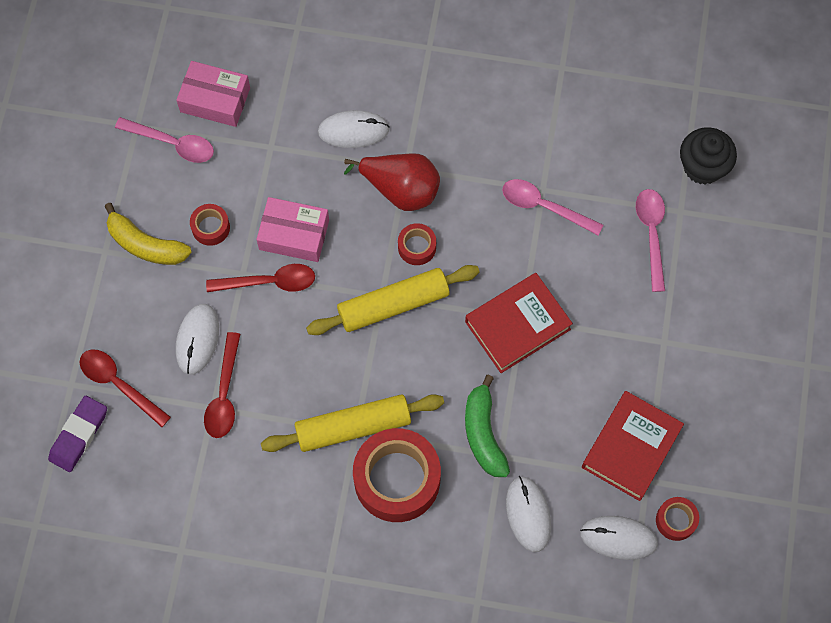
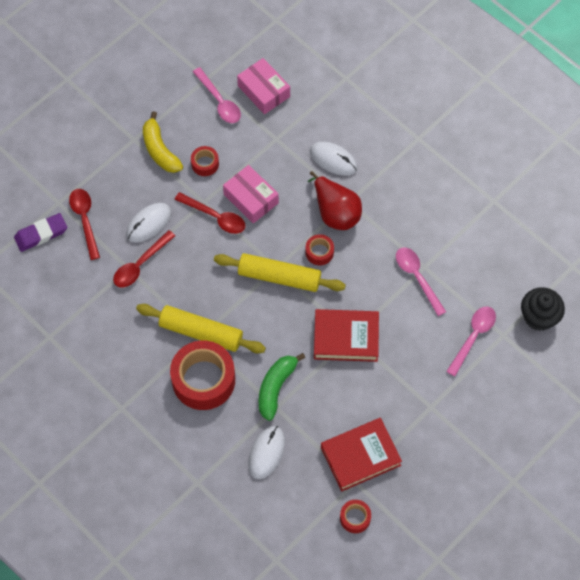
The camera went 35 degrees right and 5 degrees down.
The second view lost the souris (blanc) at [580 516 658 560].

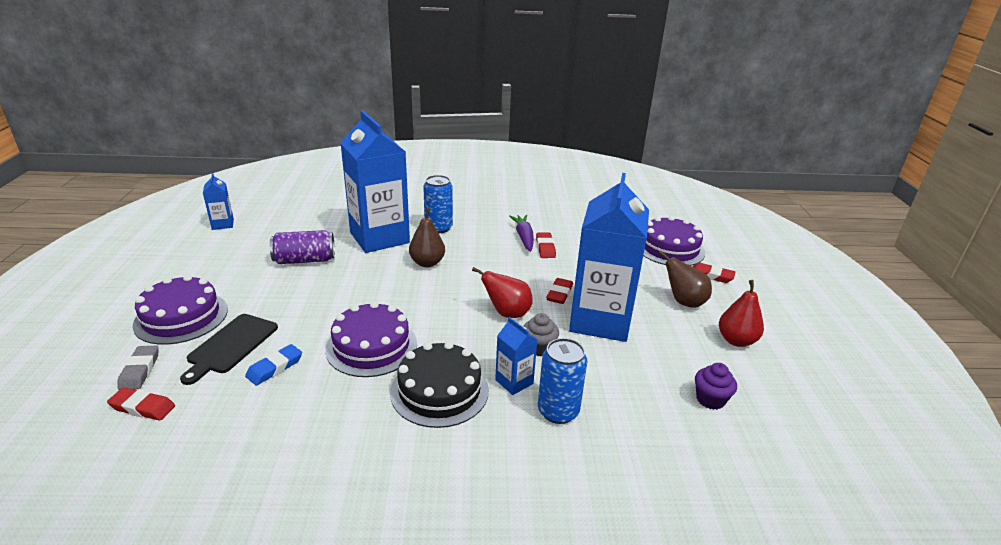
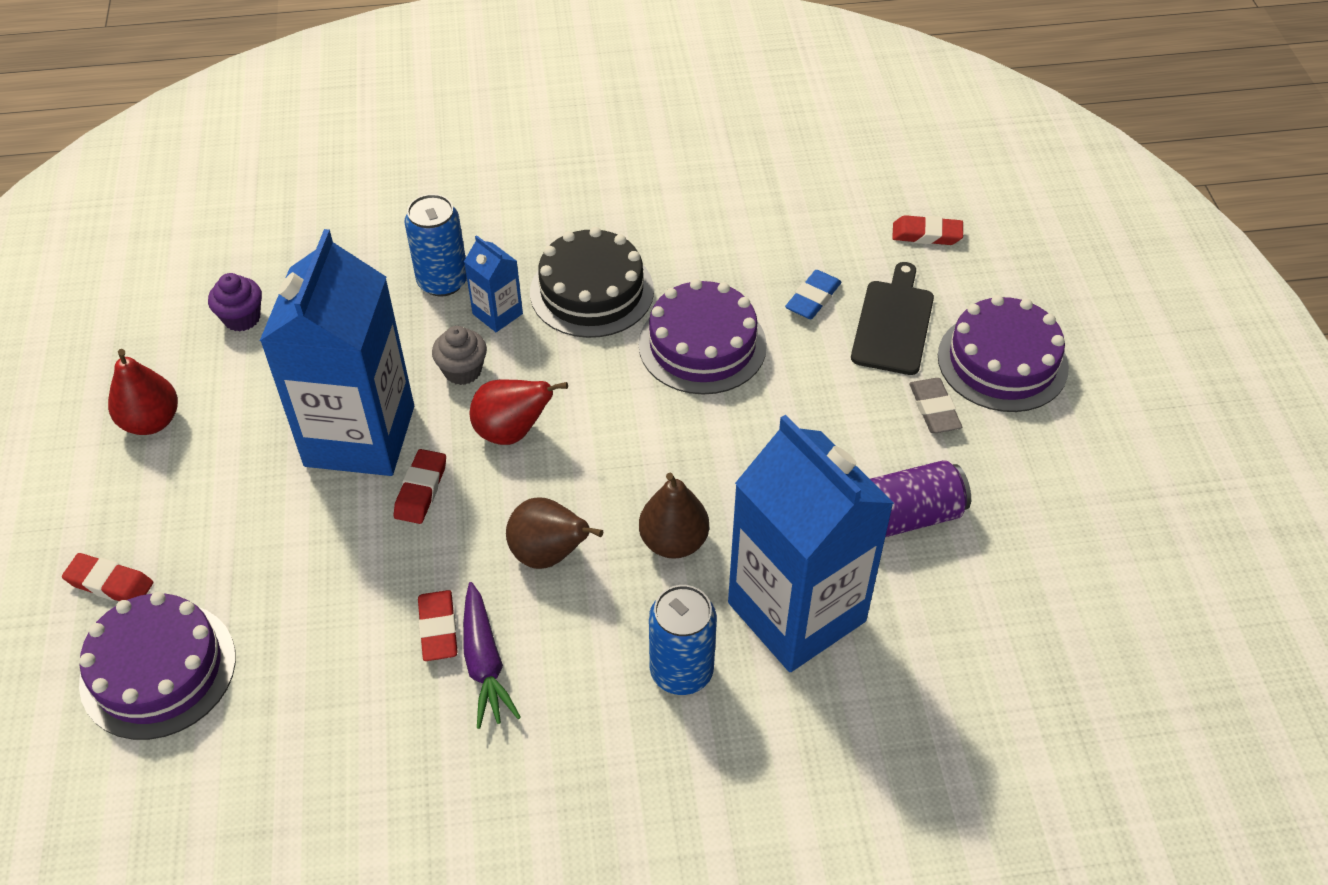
The camera went 175 degrees right and 20 degrees up.
The gomme (gris) ended up elsewhere, having gone from [117 346 158 390] to [909 378 962 433].
The second view lost the brique de lait (bleu) at [203 173 234 230].
The poire (marron) ended up elsewhere, having gone from [658 251 712 308] to [506 498 603 569].

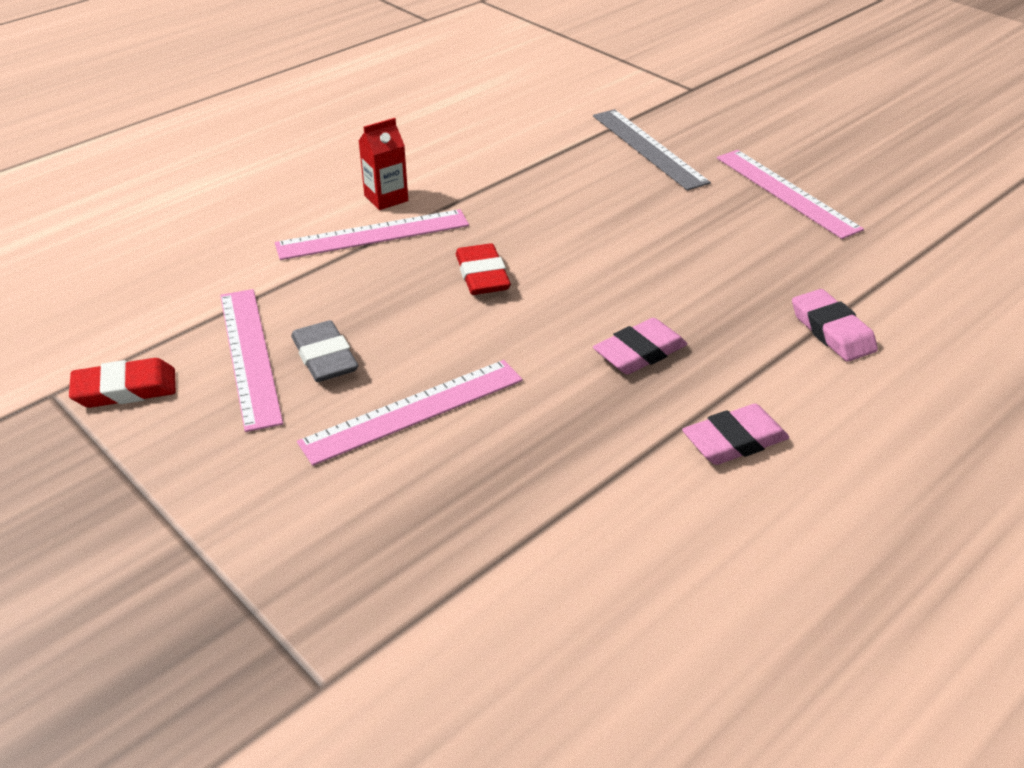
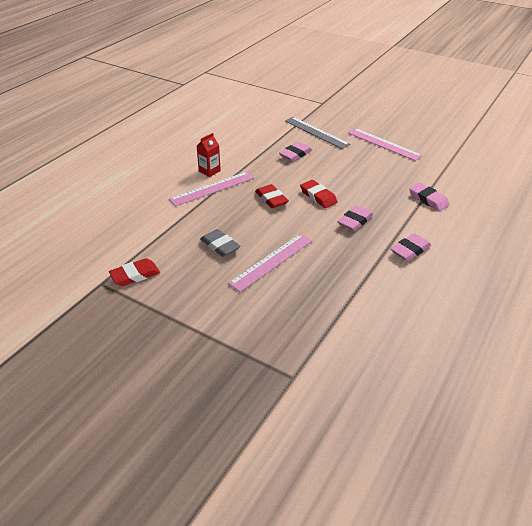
The camera went 15 degrees left and 0 degrees up.
The second view lost the règle (rose) at [220 289 283 432].
The second view gained the gomme (rose) at [279 142 312 161].
The second view gained the gomme (rouge) at [300 180 337 208].

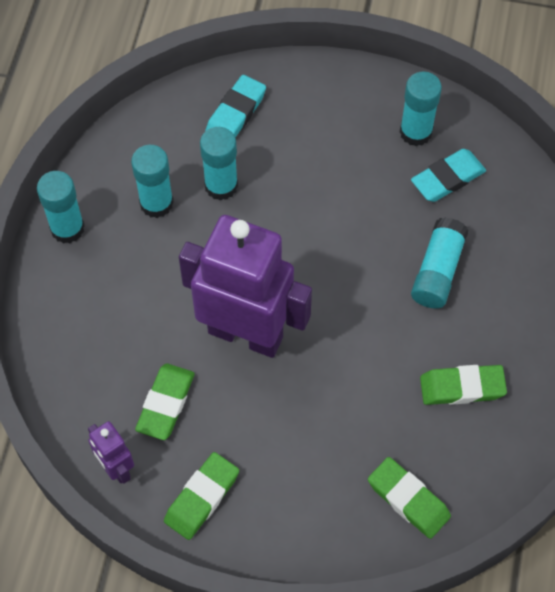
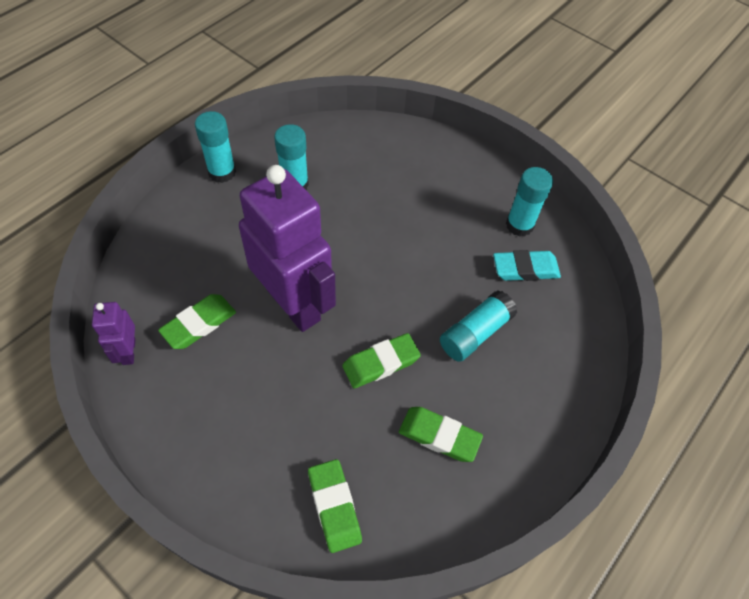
The camera went 25 degrees right and 5 degrees down.
The gomme (vert) ended up elsewhere, having gone from [164 452 239 540] to [342 333 421 388].
The second view lost the bâton de colle (turquoise) at [200 127 238 201].
The second view lost the gomme (turquoise) at [205 75 266 137].

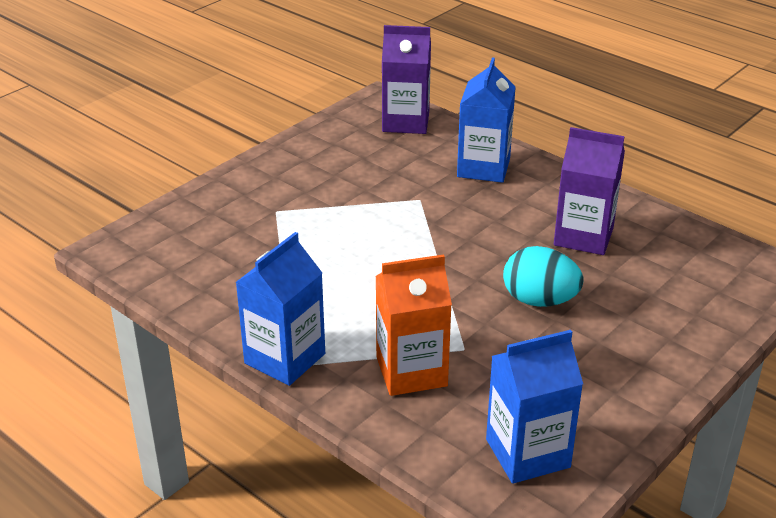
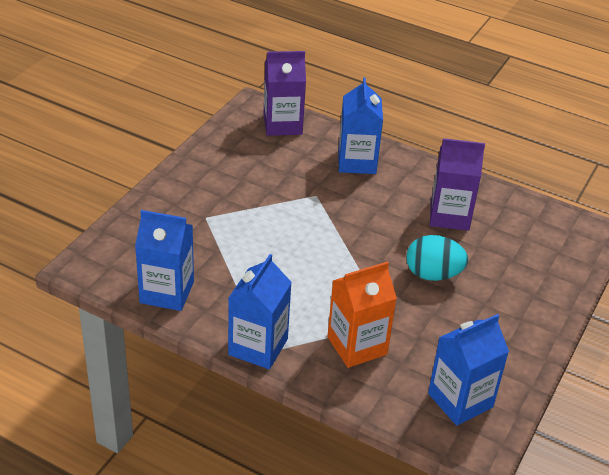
The camera went 15 degrees left and 5 degrees up.
The second view gained the brique de lait (bleu) at [135 210 194 311].

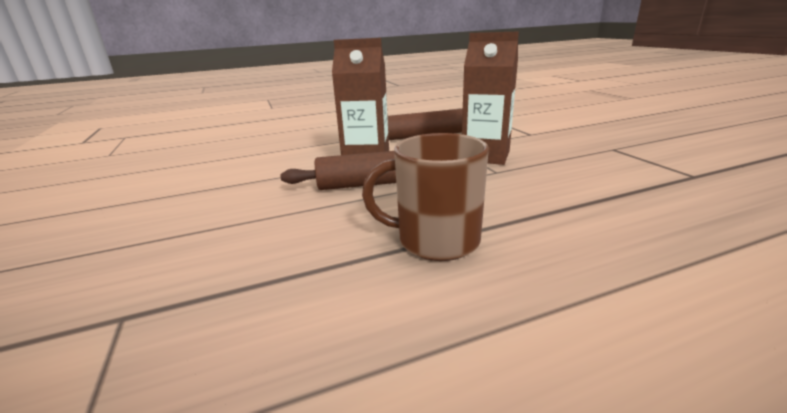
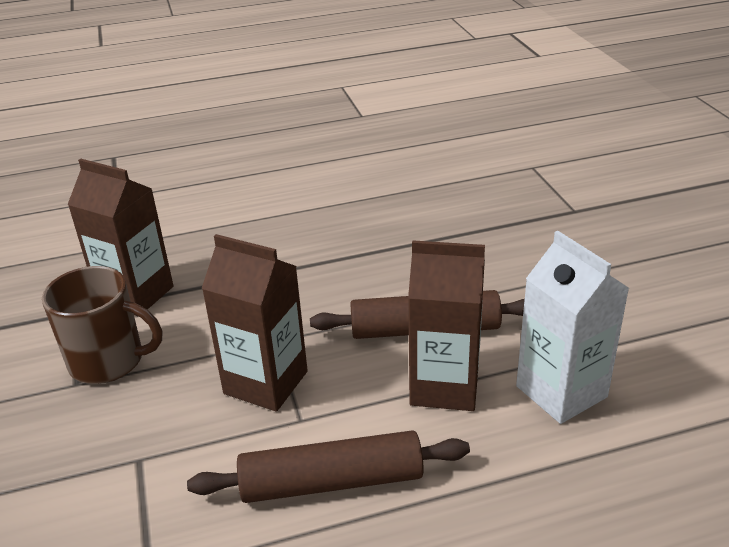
The camera went 175 degrees left and 10 degrees up.
The tasse (marron) ended up elsewhere, having gone from [362 133 489 261] to [42 266 162 384].
The second view gained the brique de lait (marron) at [67 159 174 317].
The second view gained the brique de lait (blanc) at [516 231 629 424].

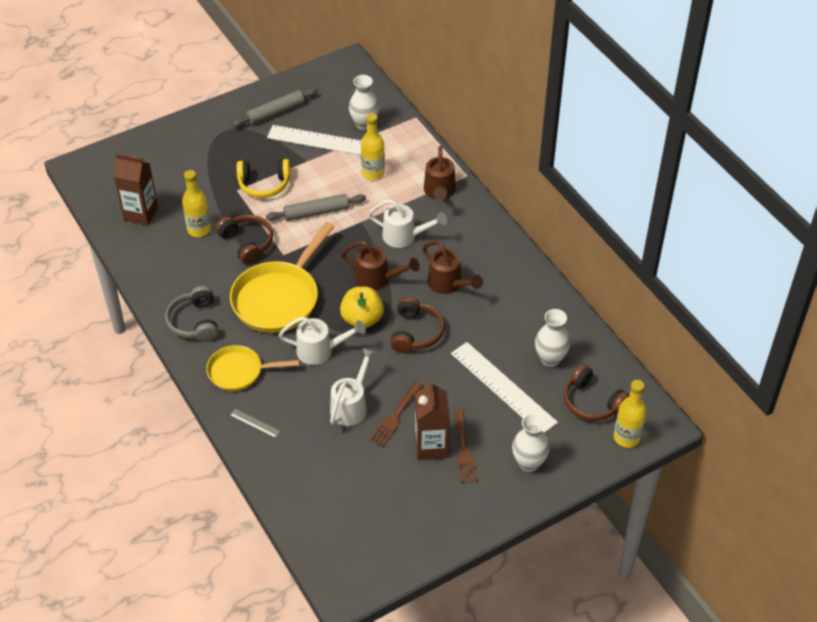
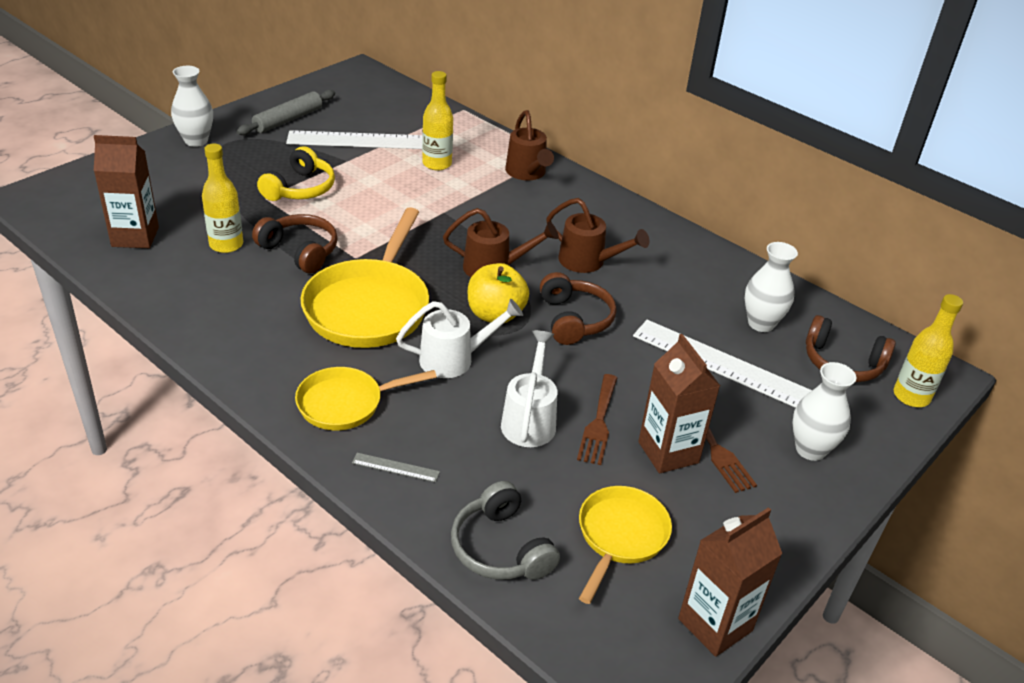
The camera went 20 degrees left and 10 degrees down.
The casque audio (gris) ended up elsewhere, having gone from [165 286 218 342] to [451 481 560 580].
The casque audio (jaune) at [237 159 290 198] ended up facing another way, 45 degrees counterclockwise from before.
The second view lost the rouleau à pâtisserie (gris) at [266 194 366 221].
The vase (blanc) ended up elsewhere, having gone from [349 75 379 130] to [171 66 213 147].
The second view lost the arrosoir (blanc) at [368 199 447 248].
The second view gained the poêle (jaune) at [579 486 672 604].
The second view gained the brique de lait (marron) at [678 507 783 657].

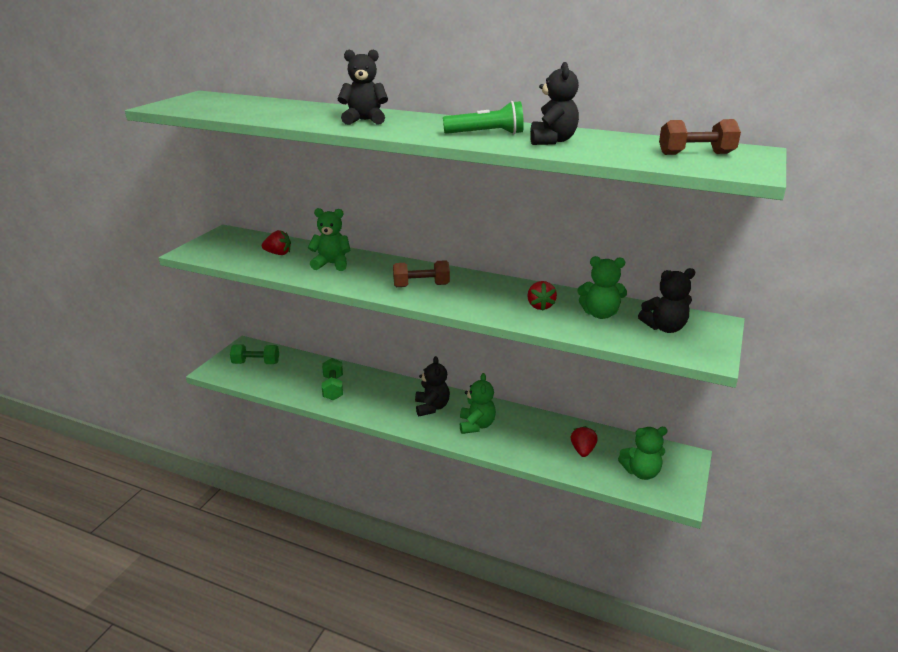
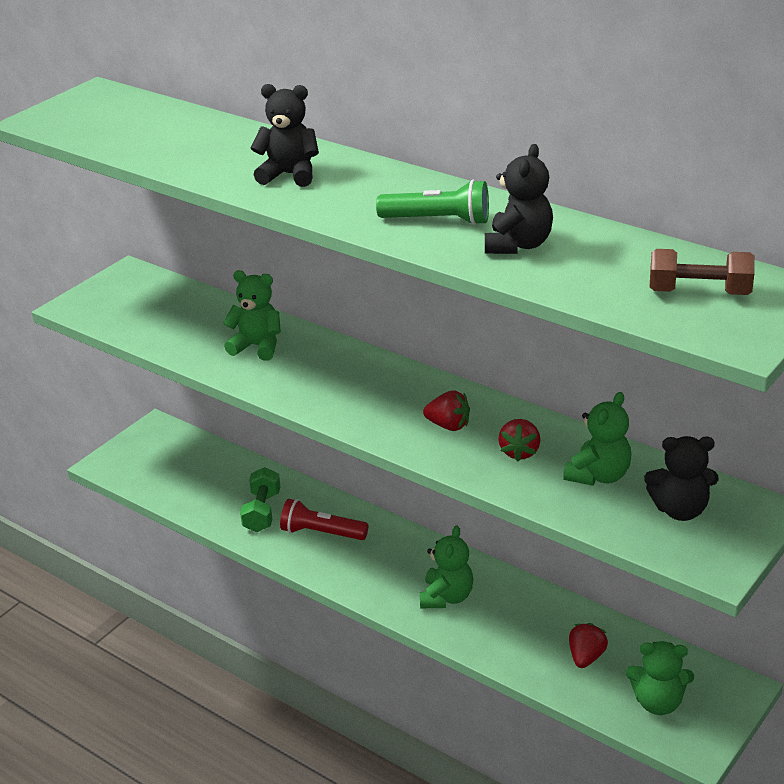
The camera went 15 degrees right and 5 degrees up.
The second view lost the haltère (vert) at [230 345 279 364].
The fraise (rouge) ended up elsewhere, having gone from [262 230 291 255] to [423 390 470 431].
The second view lost the haltère (marron) at [393 260 450 287].
The second view lost the ours en peluche (noir) at [415 356 450 416].
The ours en peluche (vert) at [577 256 627 319] ended up facing another way, 75 degrees counterclockwise from before.
The second view gained the lampe de poche (rouge) at [280 499 368 540].

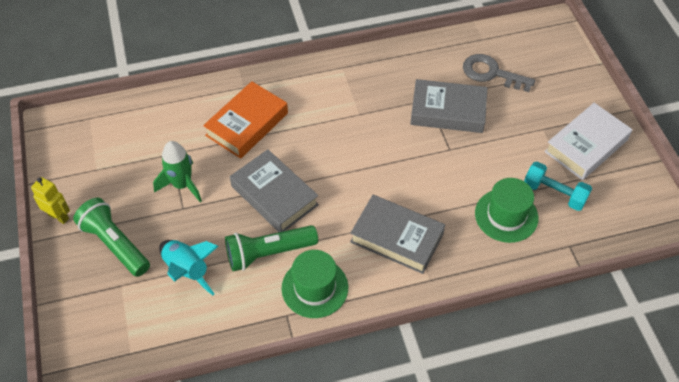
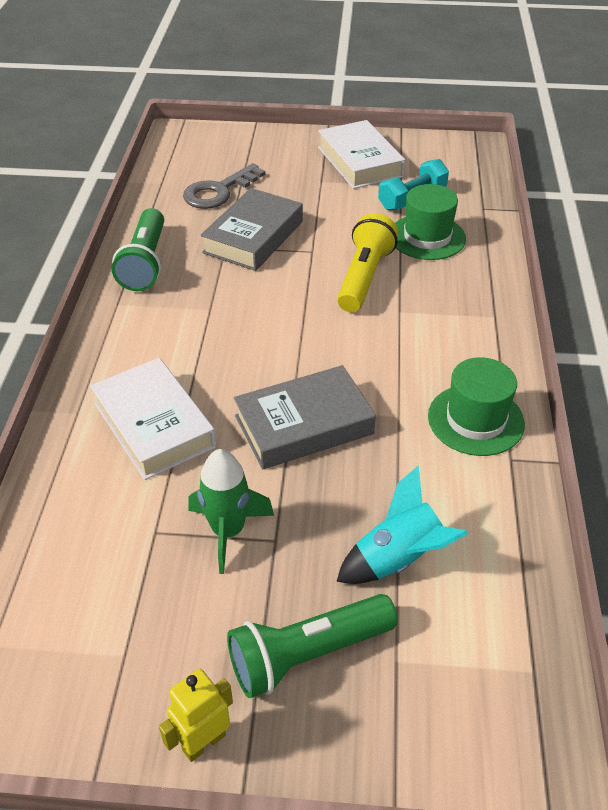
The camera went 70 degrees left and 10 degrees down.
What was the livre (orange) at [203 81 288 159] turned into the livre (blanc) at [90 358 216 480].
The lampe de poche (vert) ended up elsewhere, having gone from [225 225 318 271] to [112 208 164 291].
The second view lost the livre (gris) at [350 195 445 274].
The second view gained the lampe de poche (jaune) at [337 213 398 312].

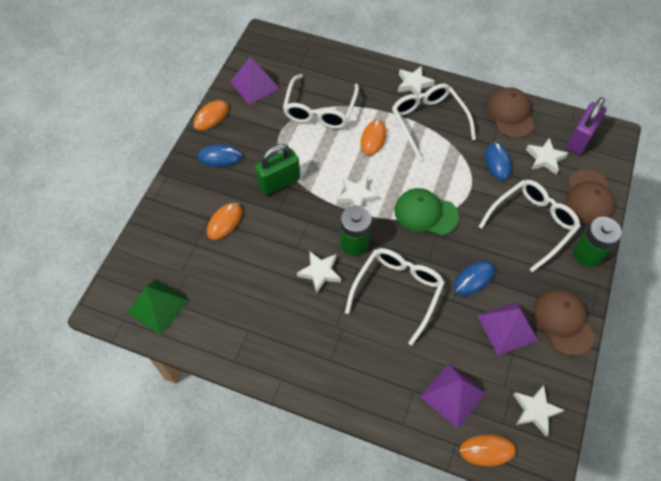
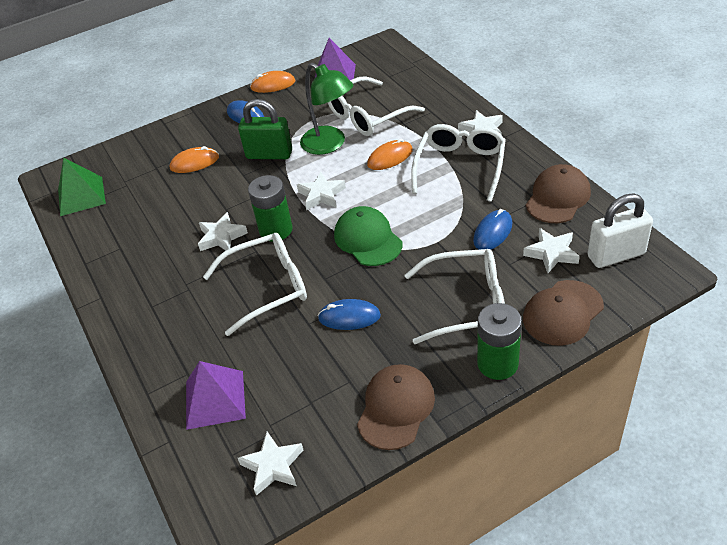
The camera went 45 degrees right and 15 degrees down.
The second view lost the souris (orange) at [459 434 516 466].
The second view lost the pyramide (violet) at [478 302 538 355].
What was the cadenas (violet) at [566 97 606 155] turned into the cadenas (blanc) at [588 194 653 268].
The second view gained the lampe (vert) at [300 63 353 155].

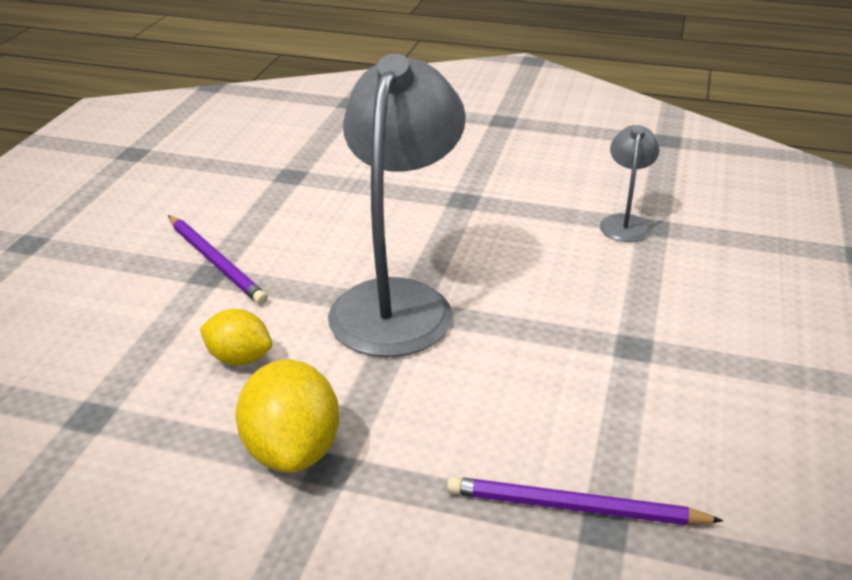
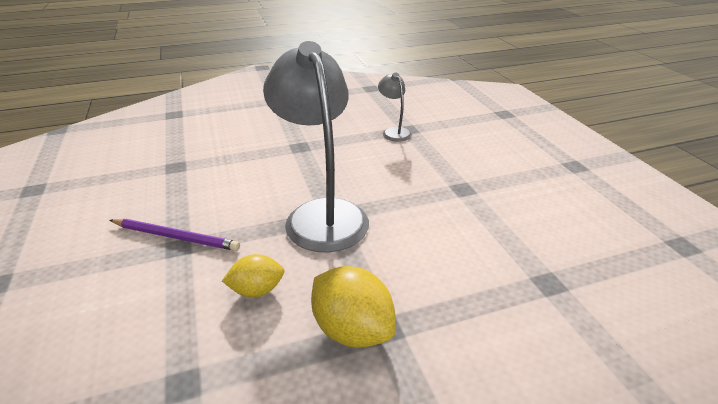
The camera went 35 degrees left and 0 degrees up.
The second view lost the crayon (violet) at [447 476 723 525].

